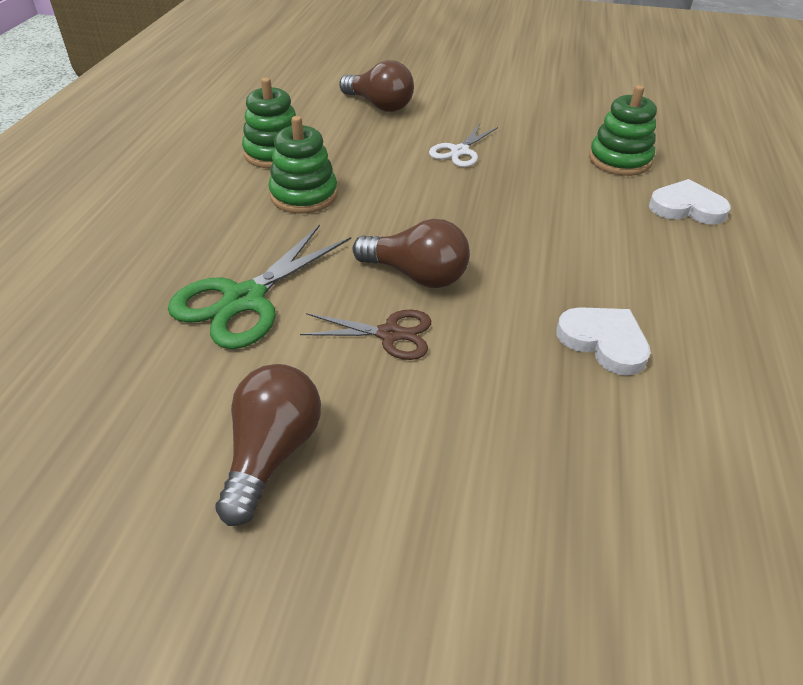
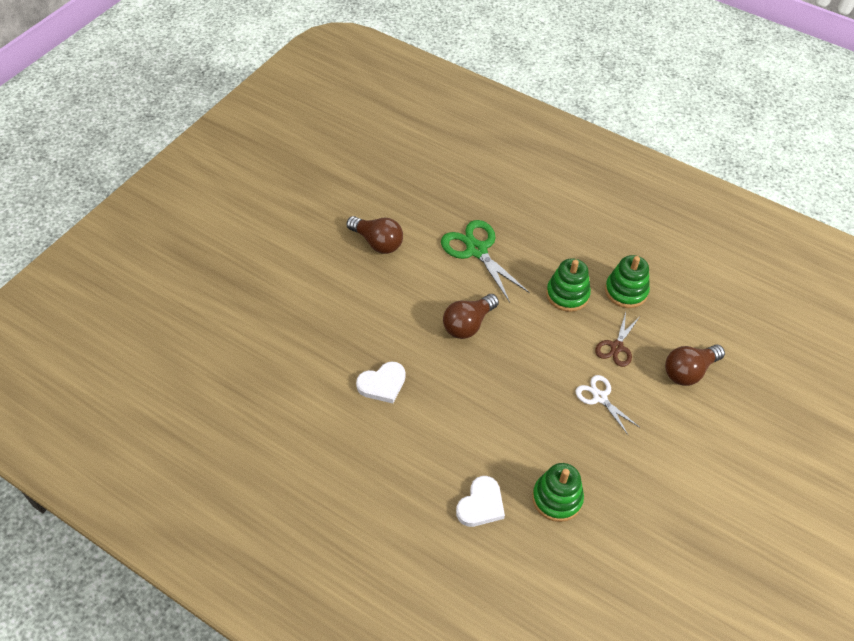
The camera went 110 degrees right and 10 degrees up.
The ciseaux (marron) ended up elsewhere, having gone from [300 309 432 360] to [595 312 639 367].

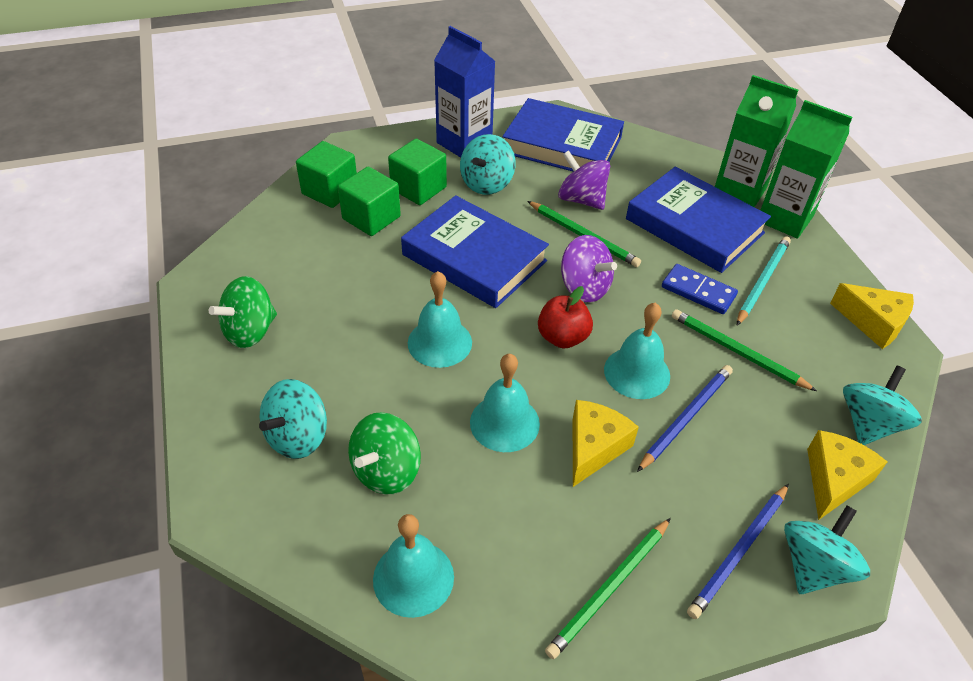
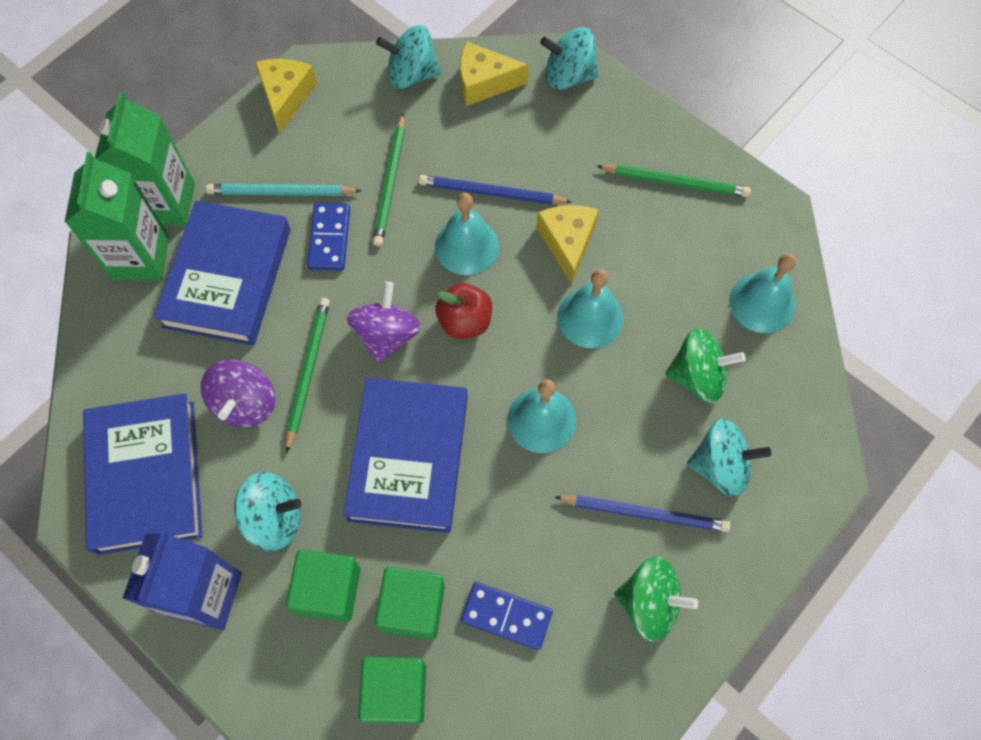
The camera went 120 degrees left and 20 degrees up.
The fromage (jaune) at [573 400 639 487] ended up facing another way, 90 degrees clockwise from before.
The crayon (bleu) ended up elsewhere, having gone from [687 484 789 619] to [555 495 730 532].
The second view gained the domino (bleu) at [461 582 553 650].

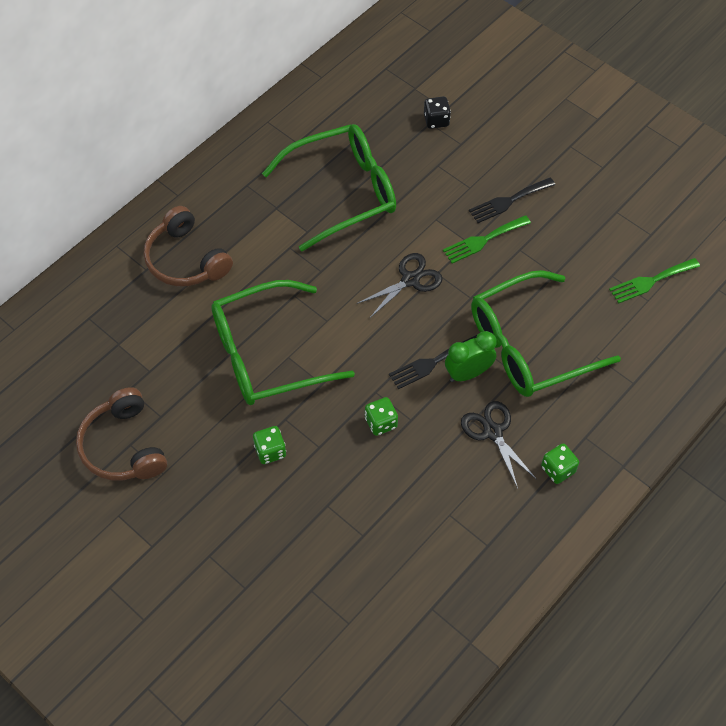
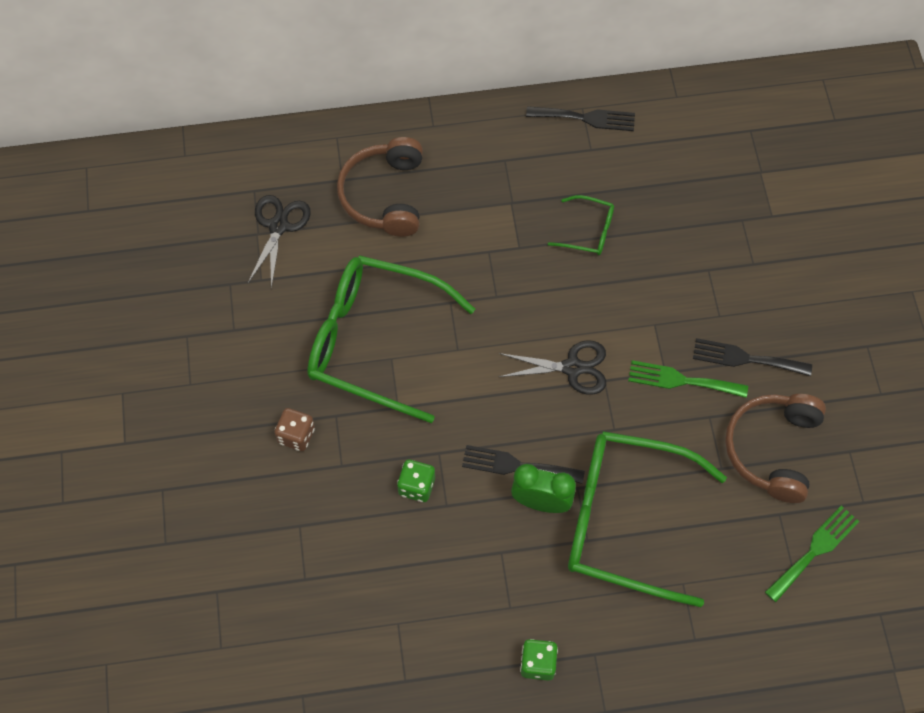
The camera went 40 degrees right and 5 degrees up.
The casque audio (marron) ended up elsewhere, having gone from [76 387 167 481] to [725 394 826 503].
What was the dé (vert) at [253 426 286 464] turned into the dé (marron) at [274 408 315 451].
The size of the lunettes (vert) at [262 124 396 252] changed by a factor of 0.43.
The second view lost the dé (noir) at [424 97 451 129].
The ciseaux (noir) ended up elsewhere, having gone from [461 401 537 488] to [247 195 311 289].
The fourchette (vert) at [609 258 700 304] ended up facing another way, 120 degrees clockwise from before.
The second view gained the fourchette (noir) at [526 106 635 131].

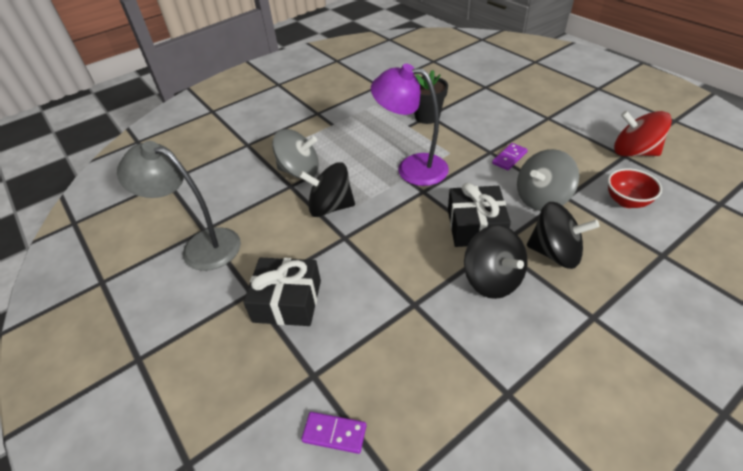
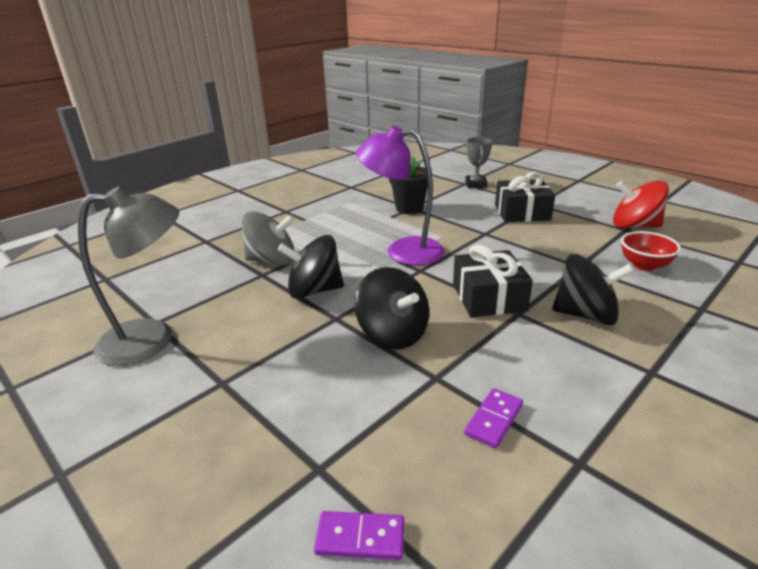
The camera went 10 degrees left and 15 degrees down.
The lampe (gris) at [117 141 241 271] ended up facing another way, 150 degrees clockwise from before.
The cadeau (noir) ended up elsewhere, having gone from [243 258 321 326] to [495 172 555 222].
The toupie (noir) ended up elsewhere, having gone from [464 225 528 299] to [355 267 429 350].
The domino (violet) ended up elsewhere, having gone from [492 143 528 170] to [464 388 523 448].
The second view lost the toupie (gris) at [517 149 579 211].
The second view gained the trophée (gris) at [465 137 492 188].

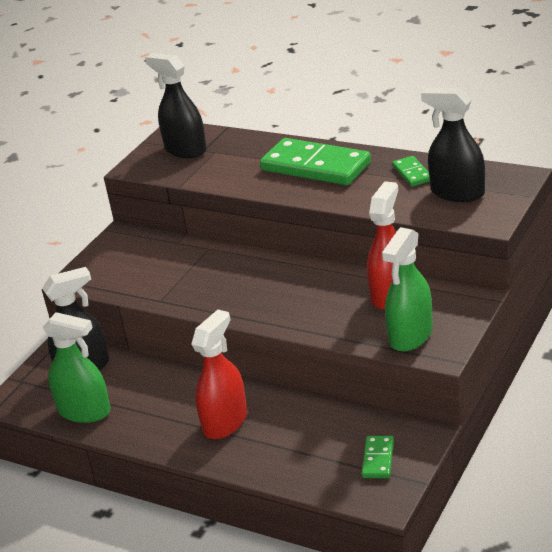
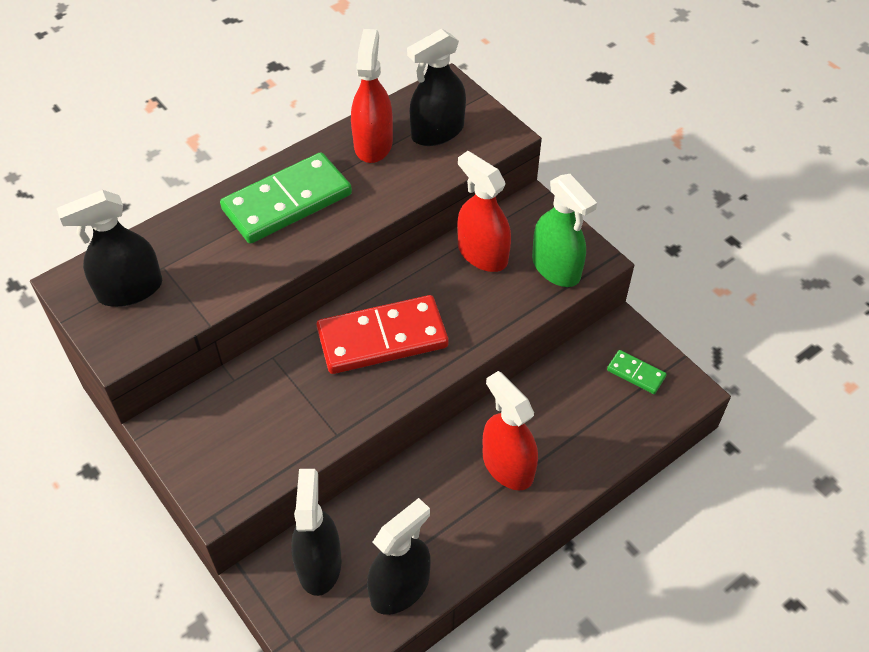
The camera went 70 degrees left and 20 degrees up.
What was the vaporisateur (vert) at [42 312 111 423] turned into the vaporisateur (noir) at [367 498 431 615].
Where the domino (vert) stood at [392 156 430 187], the vaporisateur (rouge) came to stand at [351 29 393 163].
The second view gained the domino (rouge) at [317 295 449 374].

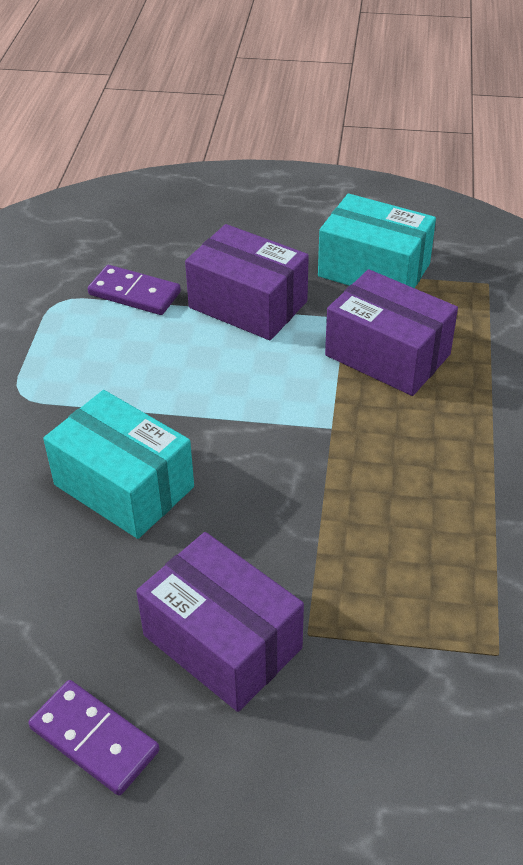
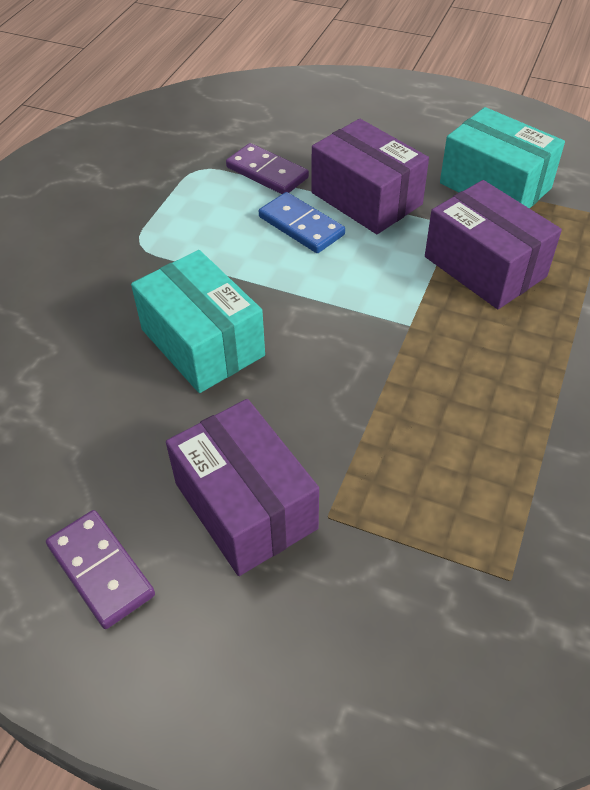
The camera went 15 degrees right and 5 degrees up.
The second view gained the domino (bleu) at [259 192 345 253].

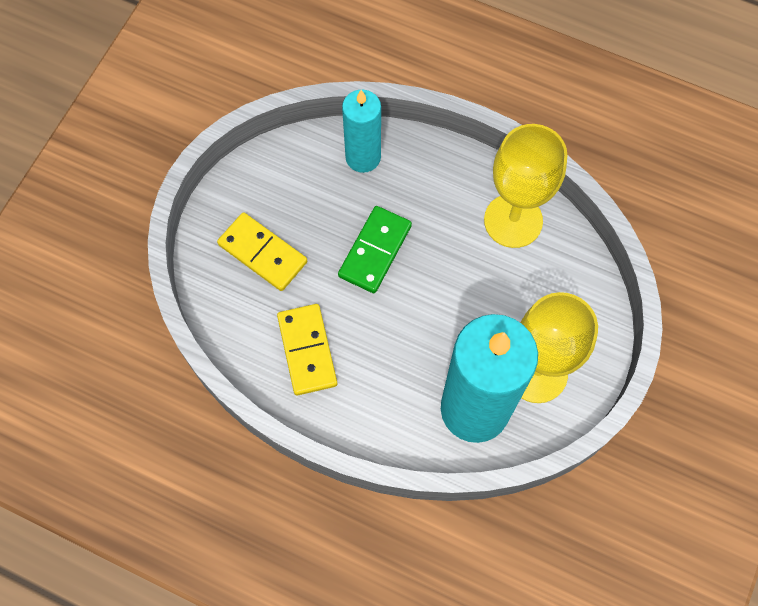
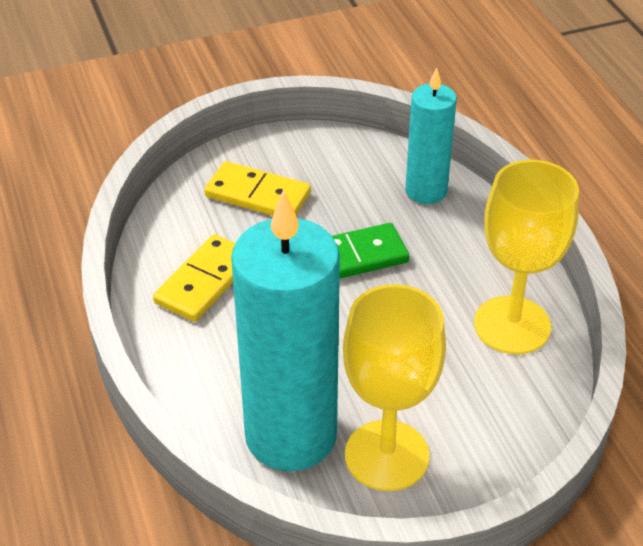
The camera went 45 degrees right and 25 degrees down.
The domino (jaune) at [217 212 307 291] ended up facing another way, 60 degrees counterclockwise from before.

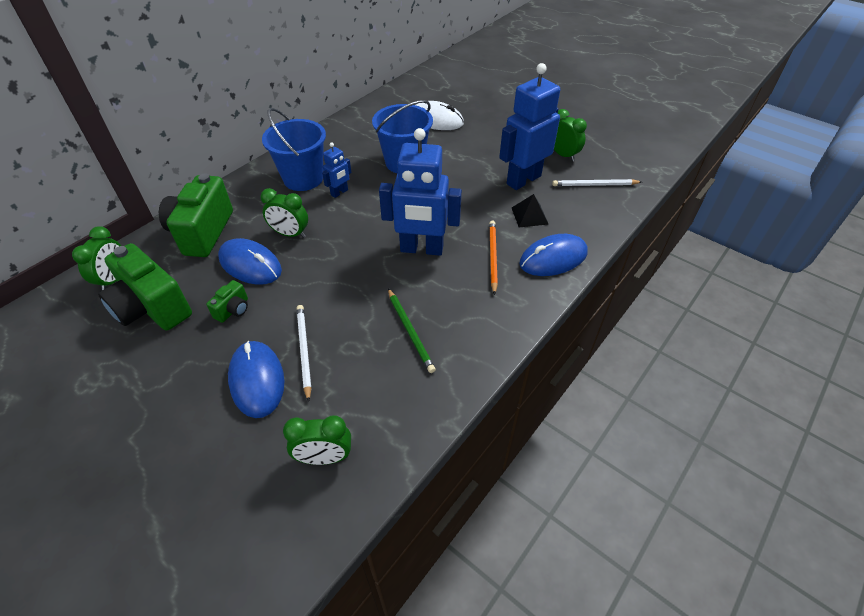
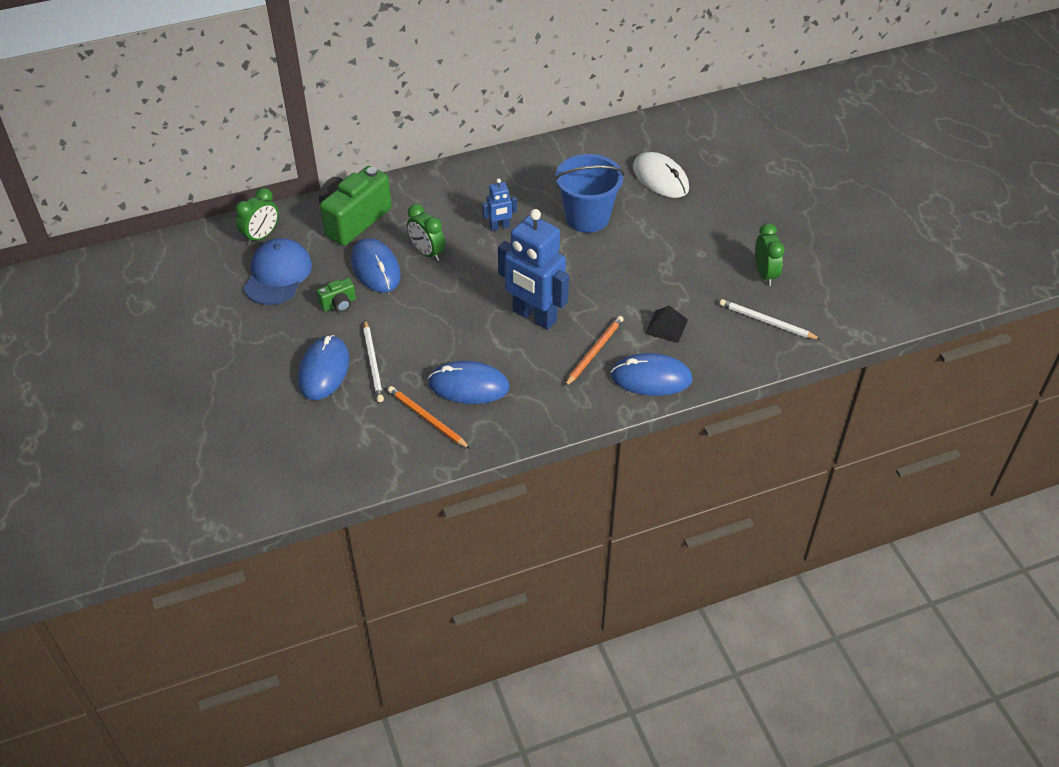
The camera went 30 degrees right and 0 degrees up.
Where the appareil photo (vert) stood at [98 243 192 330], the casquette (bleu) came to stand at [244 238 312 305].
The second view lost the seau (bleu) at [262 108 326 191].
The second view lost the réveil (vert) at [283 415 351 465].
The crayon (blanc) at [297 305 311 402] ended up facing another way, 150 degrees clockwise from before.
Where the crayon (vert) stood at [388 288 436 373], the souris (bleu) came to stand at [428 361 510 404].
The second view lost the robot (bleu) at [499 63 560 190].
The second view gained the crayon (orange) at [388 386 470 449].

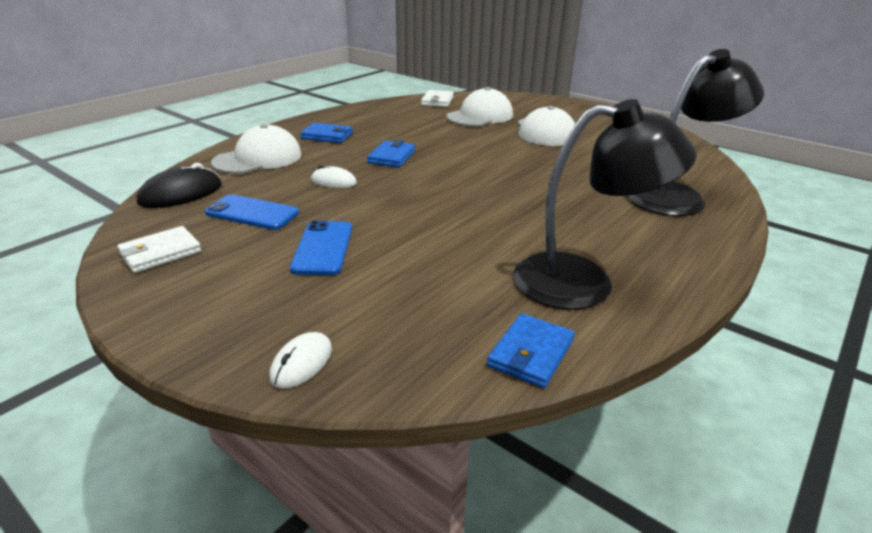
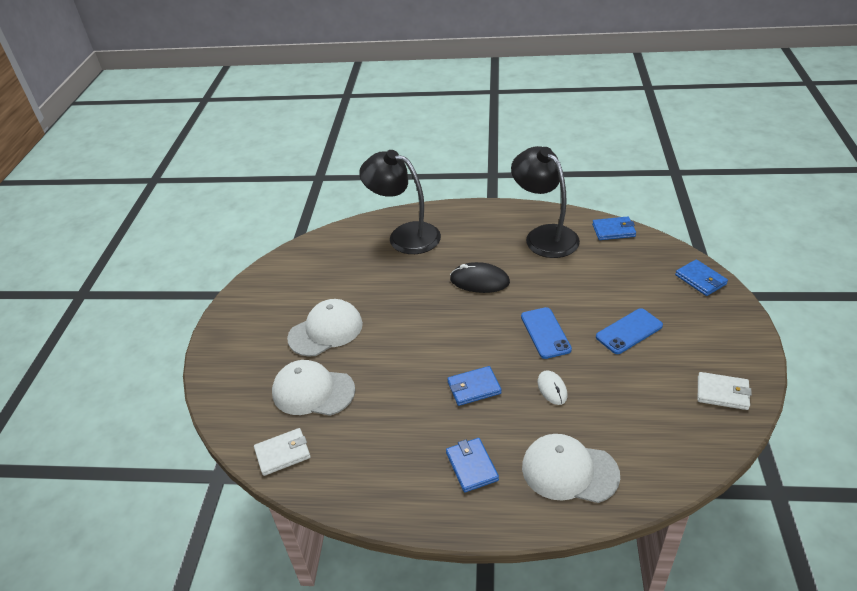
The camera went 120 degrees left and 10 degrees up.
The souris (noir) ended up elsewhere, having gone from [136 163 222 208] to [450 262 510 293].
The téléphone (bleu) ended up elsewhere, having gone from [205 194 299 230] to [521 307 572 359].
Where the souris (blanc) stood at [269 332 332 389], the portefeuille (bleu) came to stand at [675 259 728 296].

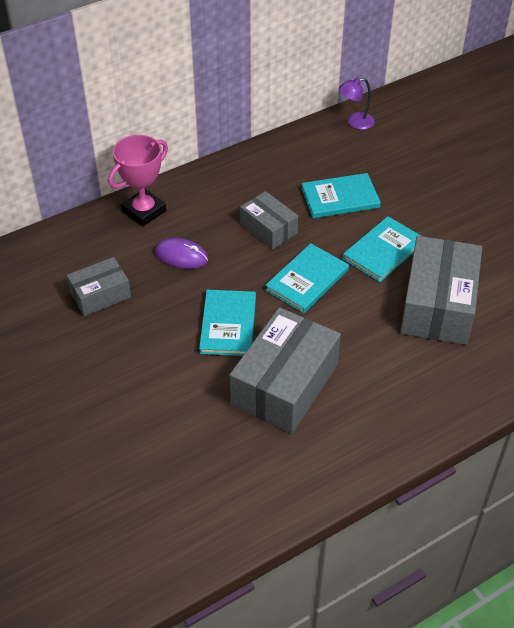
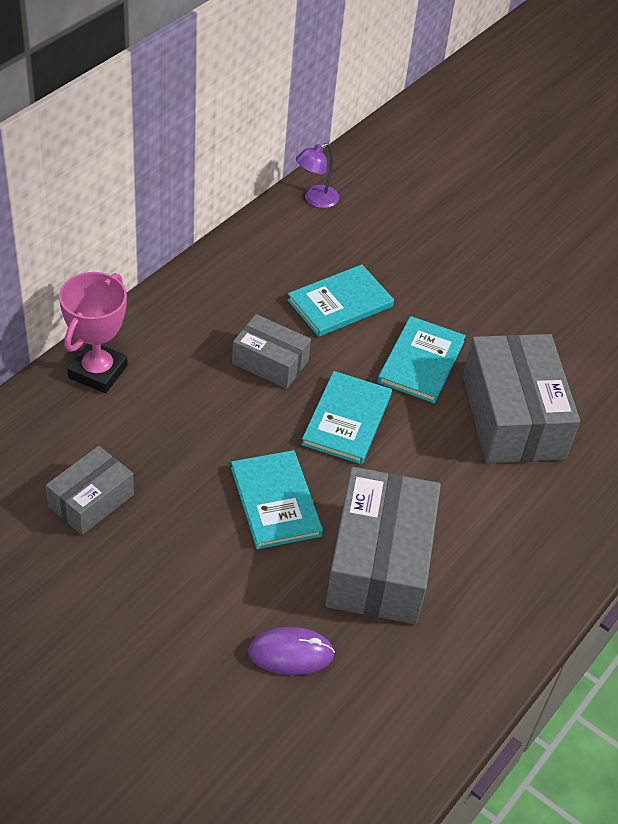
The camera went 25 degrees left and 0 degrees up.
The souris (violet) ended up elsewhere, having gone from [155 238 208 269] to [248 627 335 675].

